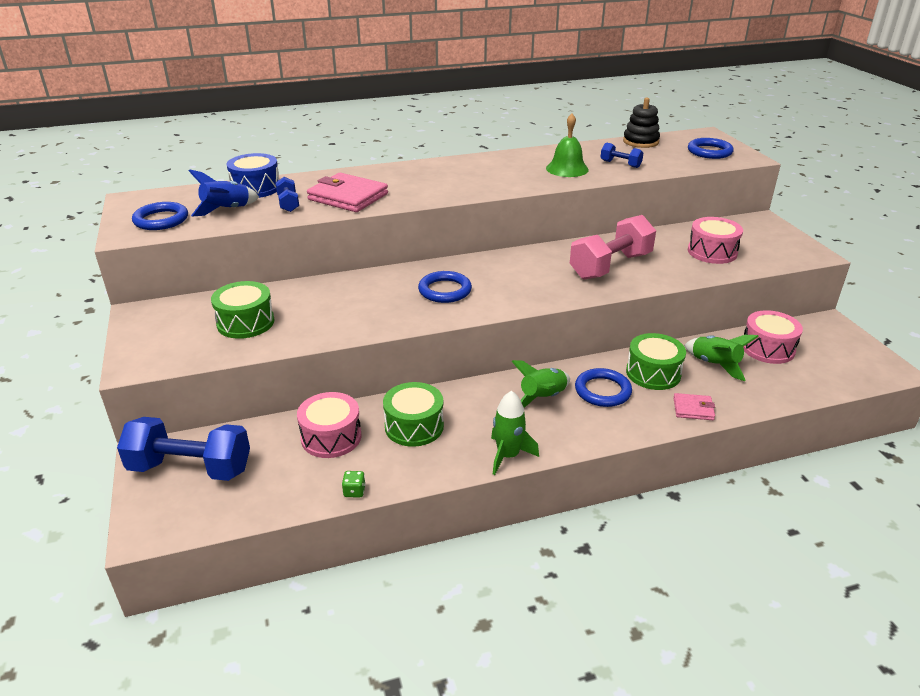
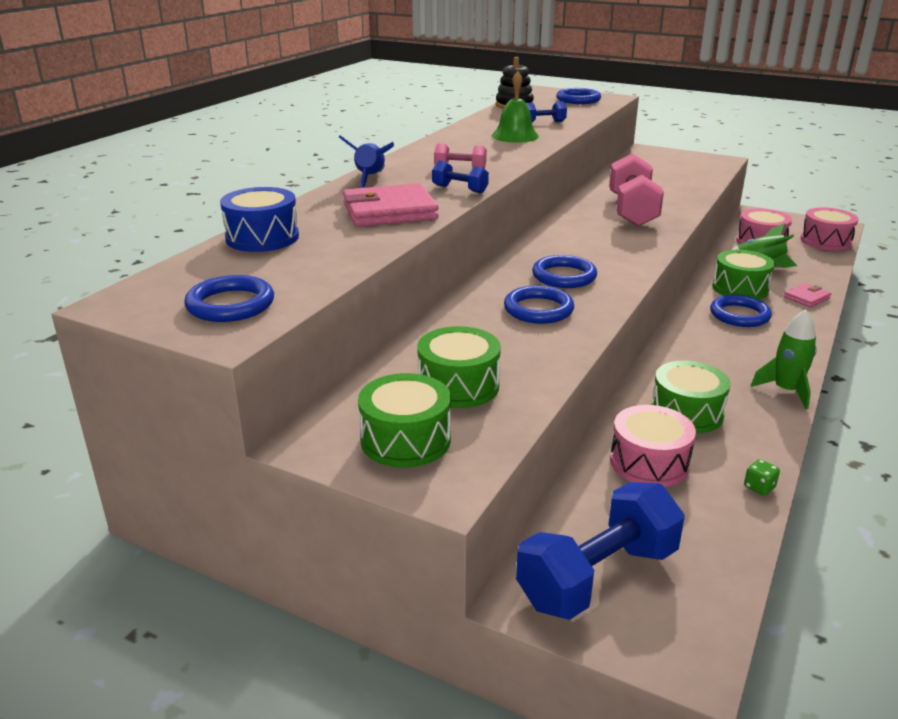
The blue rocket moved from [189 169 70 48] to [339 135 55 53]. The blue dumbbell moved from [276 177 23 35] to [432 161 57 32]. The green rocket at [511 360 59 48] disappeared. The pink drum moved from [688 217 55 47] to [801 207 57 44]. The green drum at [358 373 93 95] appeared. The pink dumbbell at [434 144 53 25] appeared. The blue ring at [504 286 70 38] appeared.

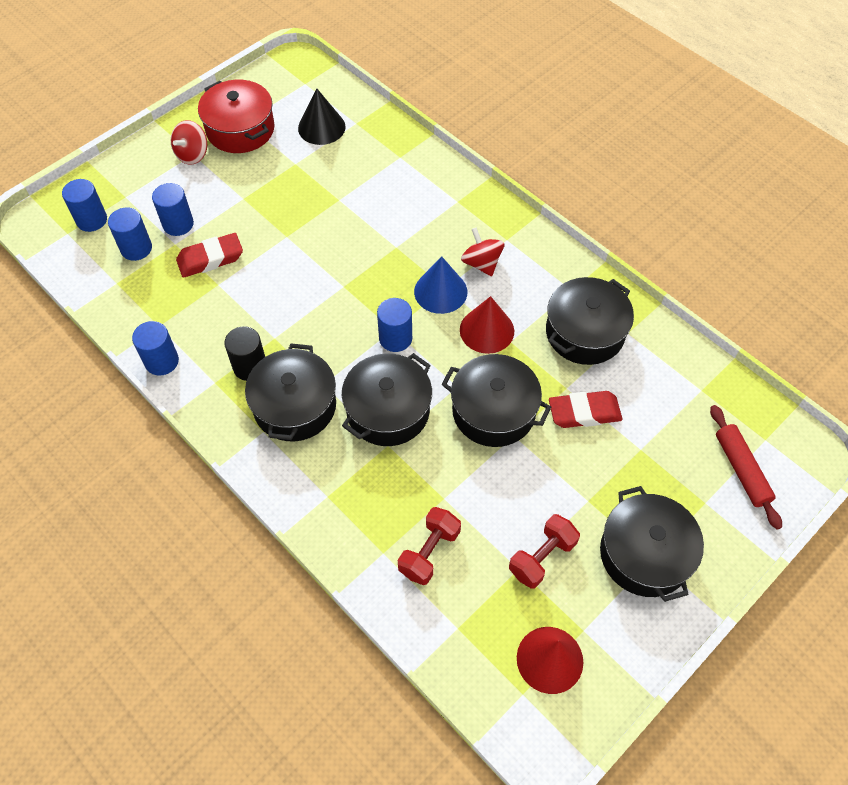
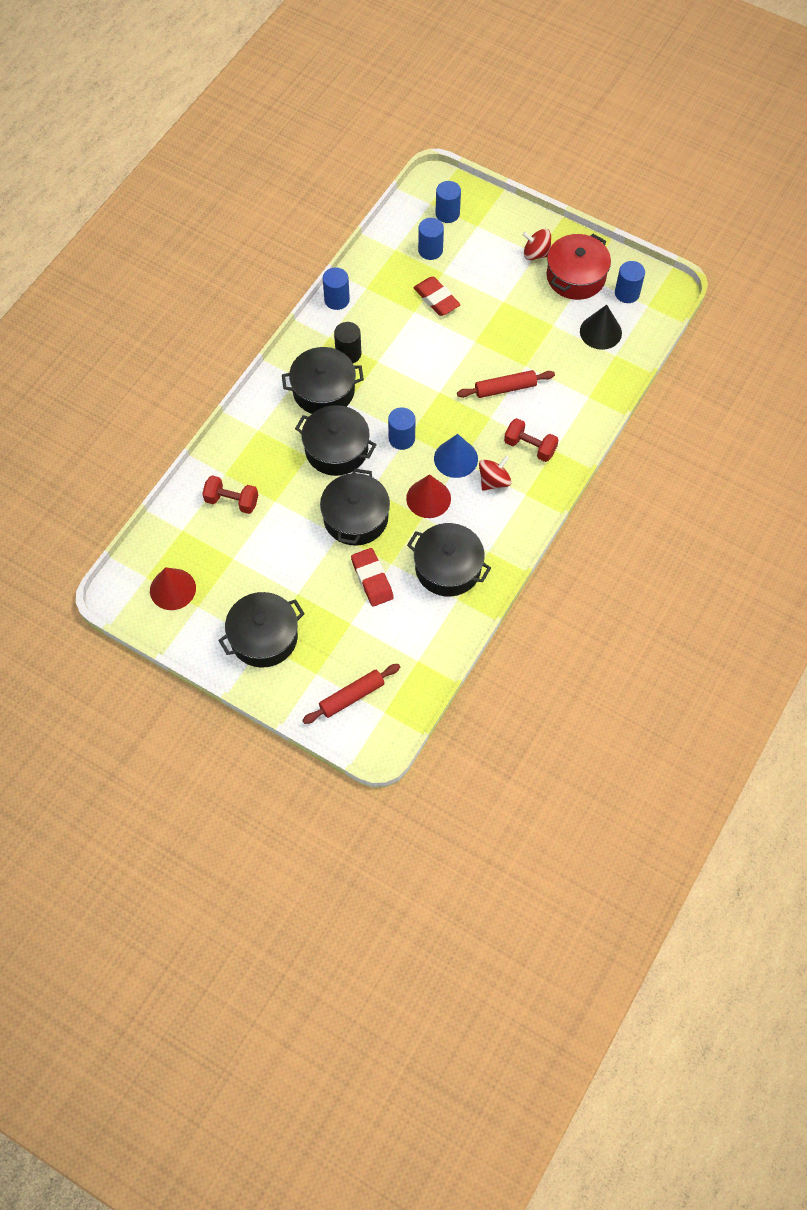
The blue cylinder moved from [152 183 42 53] to [615 261 30 42]. The red dumbbell moved from [509 514 71 75] to [504 418 54 44]. The red rolling pin at [457 370 98 28] appeared.

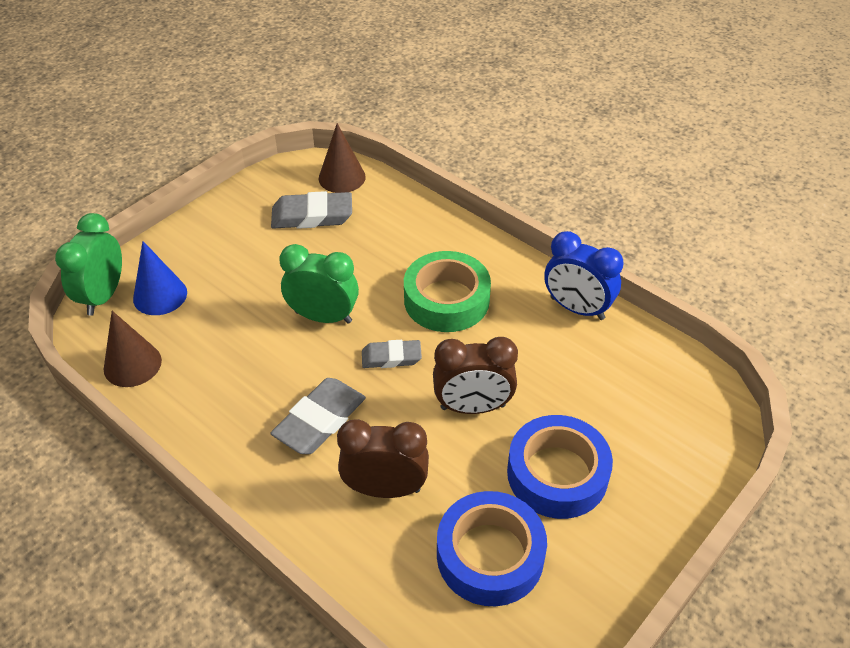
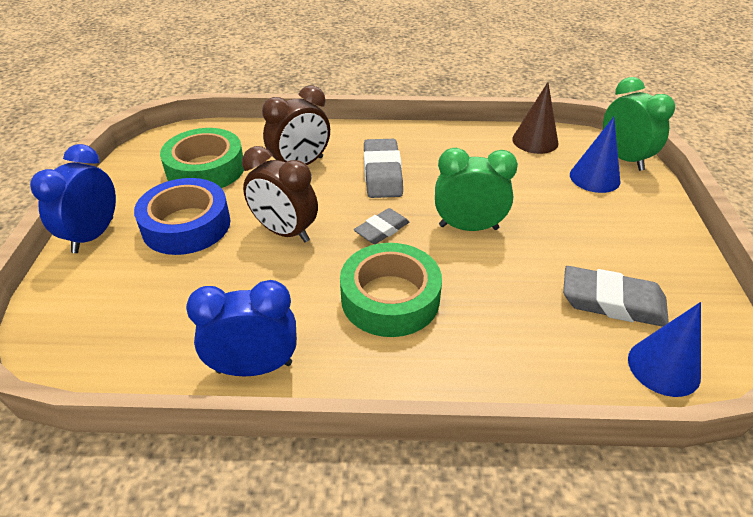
The grey eraser at [271 191 81 38] turned 60 degrees clockwise. The green clock at [279 244 80 80] turned 150 degrees counterclockwise. The brown cone at [319 123 47 70] became the blue cone at [628 302 73 95]. The brown clock at [433 337 85 77] turned 105 degrees counterclockwise. The blue tape at [437 491 110 115] became the green tape at [160 128 84 60]. The blue clock at [30 144 86 109] appeared.

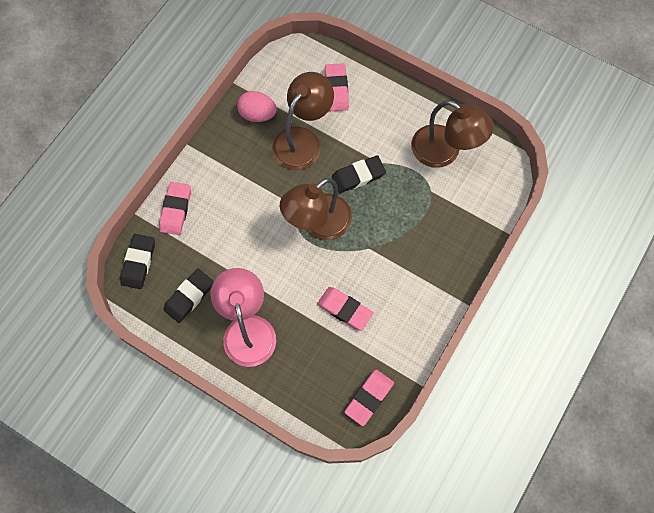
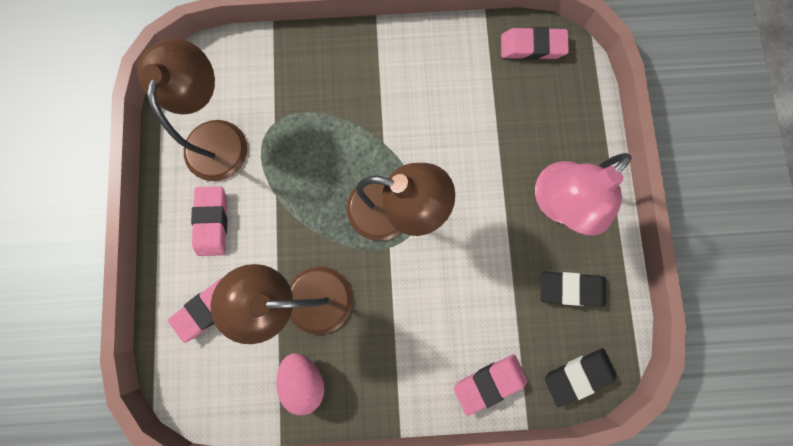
The pink eraser moved from [317 287 56 44] to [191 186 36 70]. The black eraser at [332 155 54 38] disappeared.

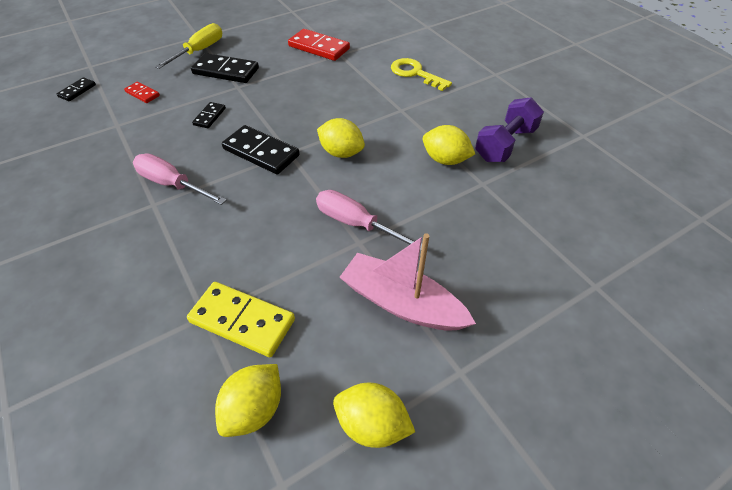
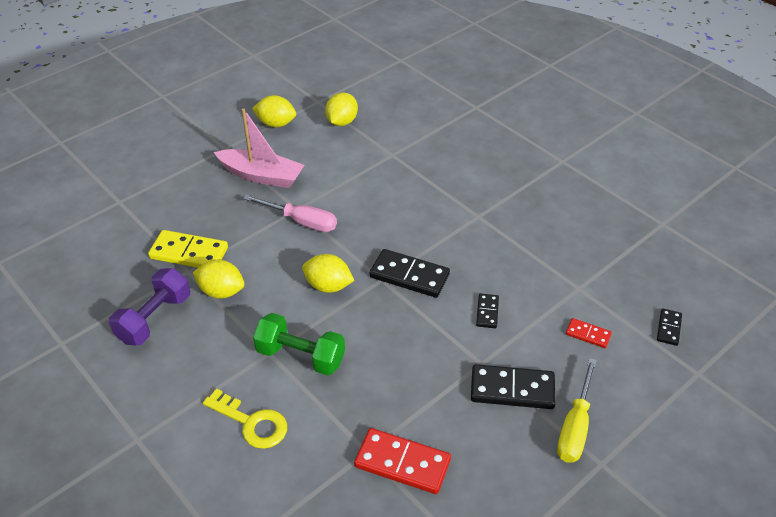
The pink screwdriver at [133 154 93 51] disappeared. The yellow domino moved from [187 282 108 75] to [148 230 80 38]. The green dumbbell at [253 313 92 63] appeared.

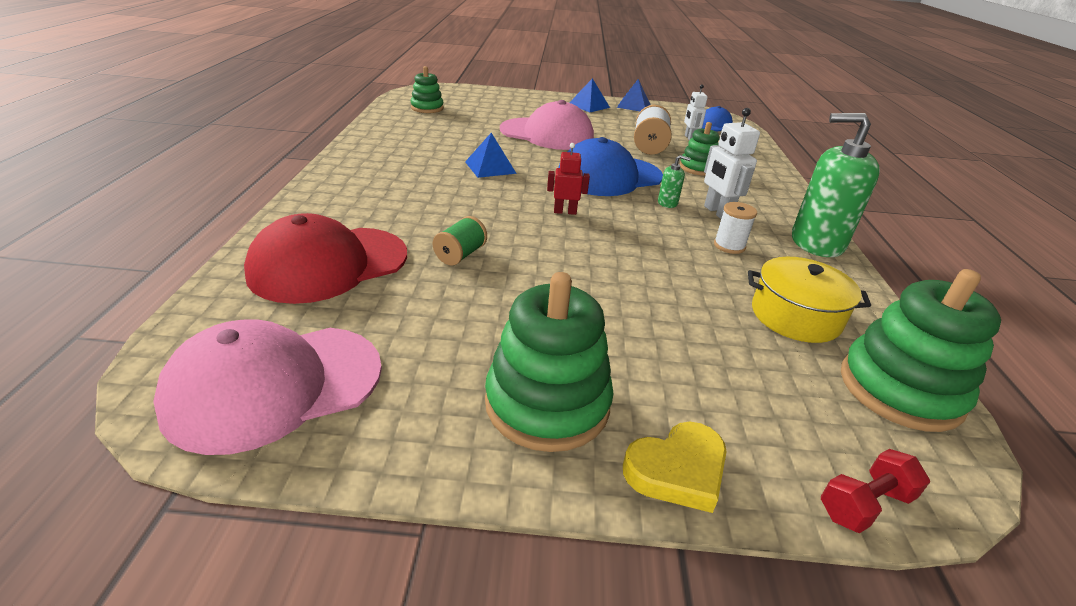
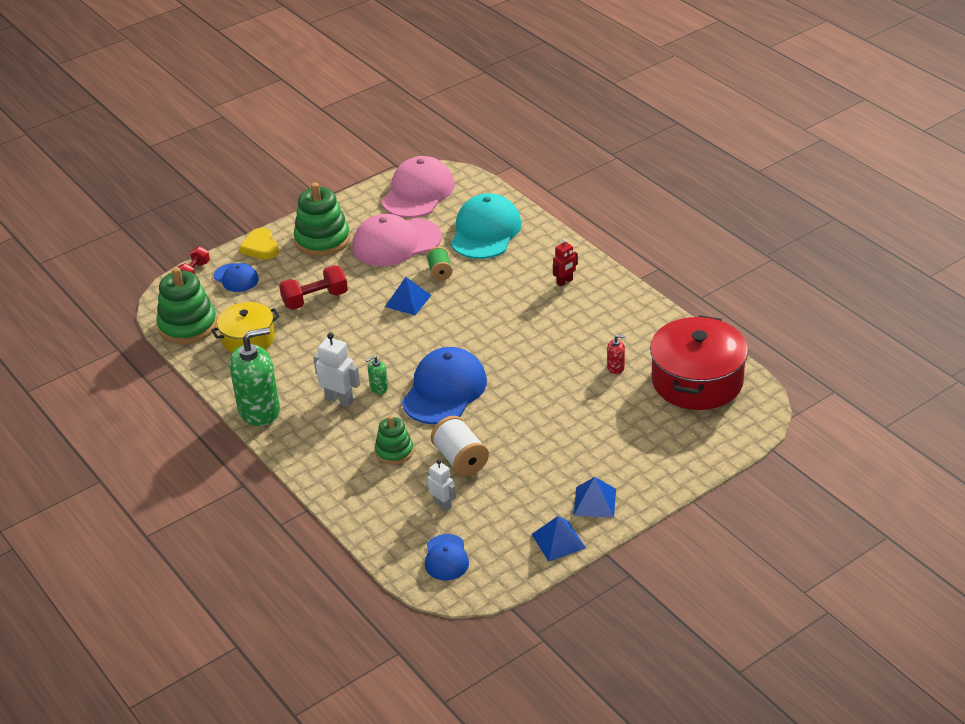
The red cap at [244 213 163 91] became the turquoise cap at [451 193 71 66]. The green stacking toy at [411 66 33 47] was replaced by the red pot at [650 315 98 95]. The blue pyramid moved from [465 133 52 45] to [385 277 46 38]. The pink cap moved from [500 100 94 50] to [352 214 90 52]. The red robot moved from [547 143 43 72] to [553 239 25 48]. The yellow heart at [623 422 104 91] turned 45 degrees counterclockwise. The white spool at [714 202 43 52] disappeared. The blue cap at [214 263 45 29] appeared. The red dumbbell at [279 265 69 45] appeared. The red soap dispenser at [607 335 19 39] appeared.

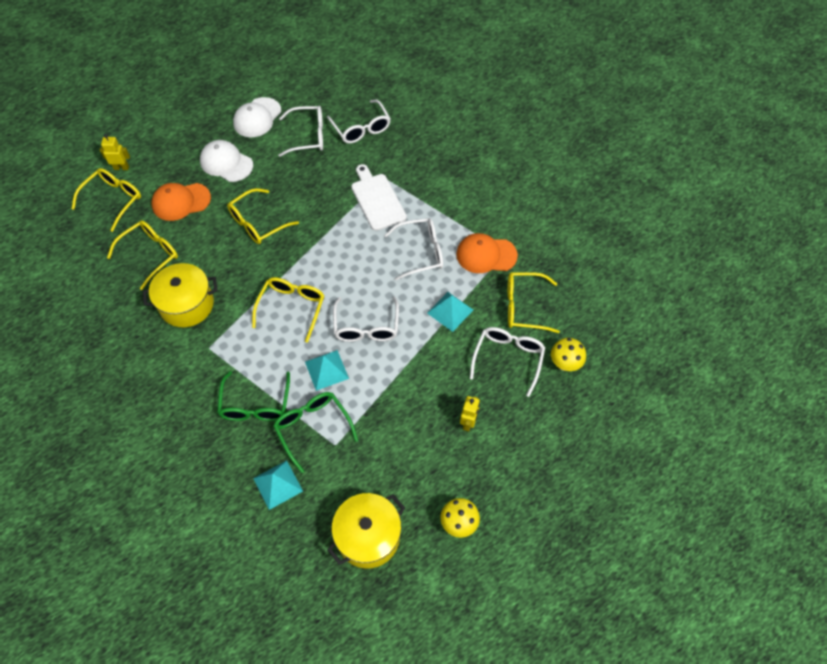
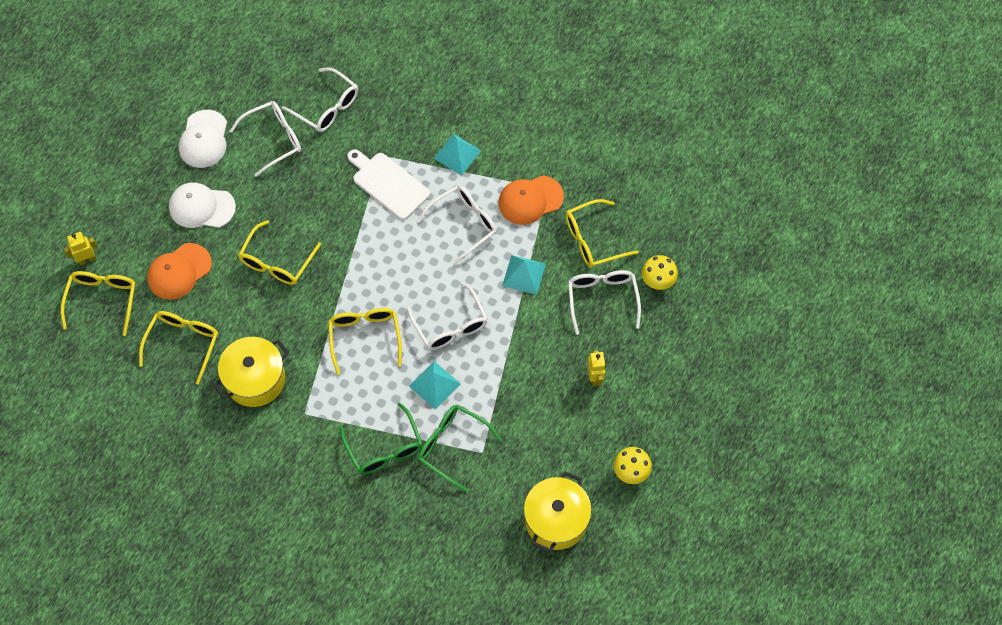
The turquoise pyramid moved from [253 460 50 50] to [433 134 48 41].

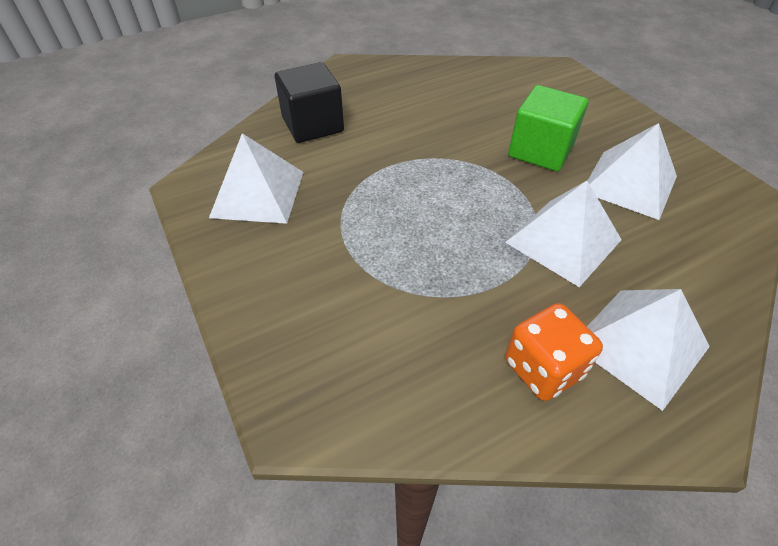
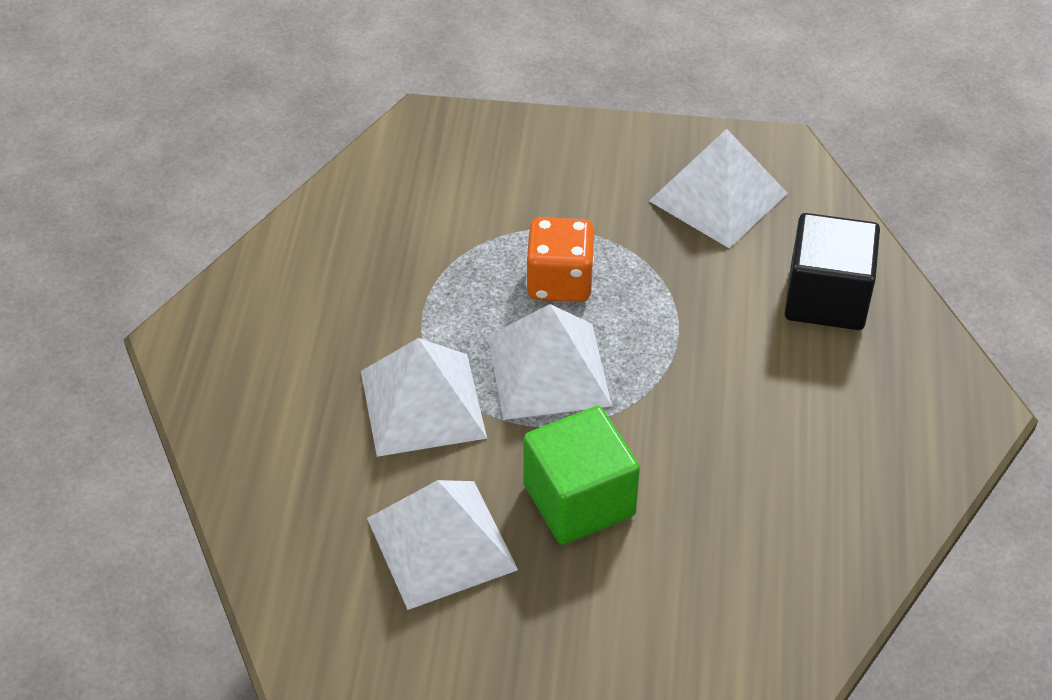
The orange dice moved from [505 303 98 98] to [526 217 68 85]. The white pyramid moved from [587 289 123 122] to [488 304 124 116].

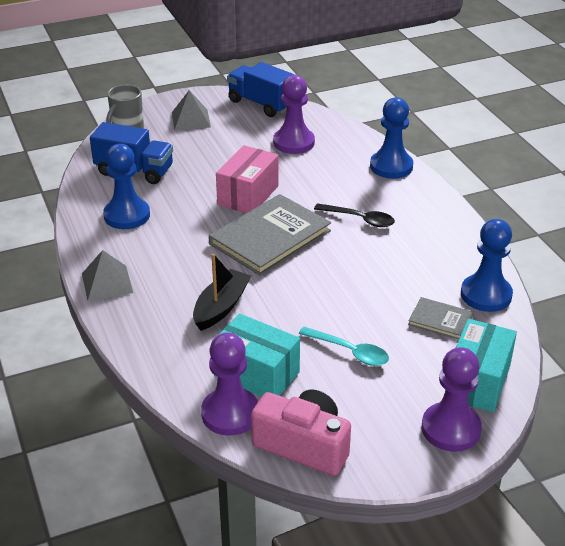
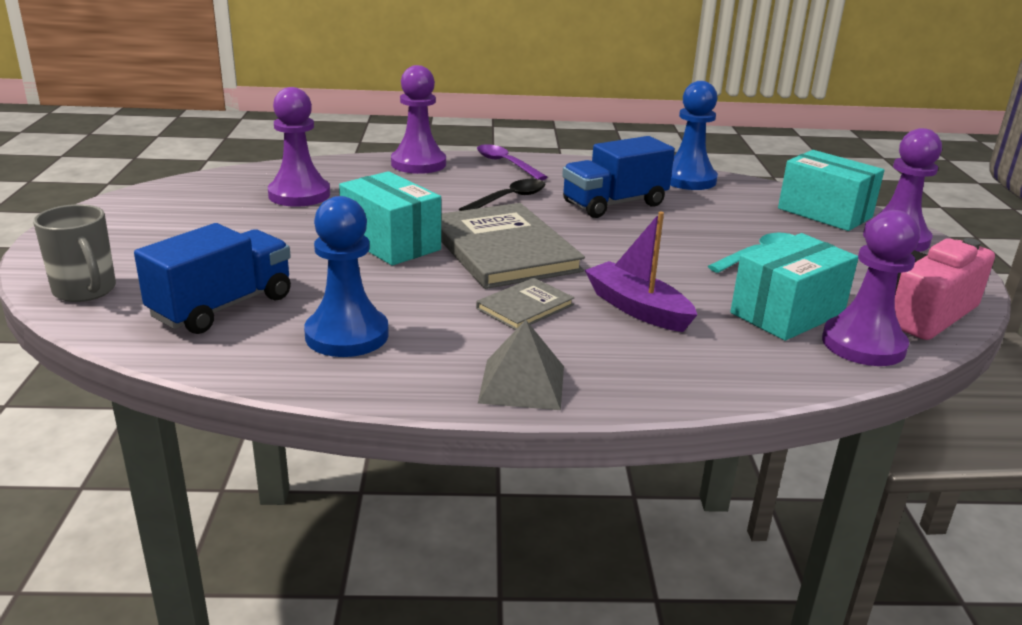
The grey pyramid at [172 90 39 40] disappeared. The black boat at [193 254 58 77] became the purple boat at [585 212 112 120]. The pink box at [216 145 62 68] became the turquoise box at [339 171 102 95]. The blue truck moved from [227 62 68 55] to [562 136 113 82]. The blue pawn at [370 97 43 82] became the purple pawn at [391 65 55 109]. The grey book moved from [408 297 65 43] to [476 278 98 52]. The purple spoon at [477 144 70 36] appeared.

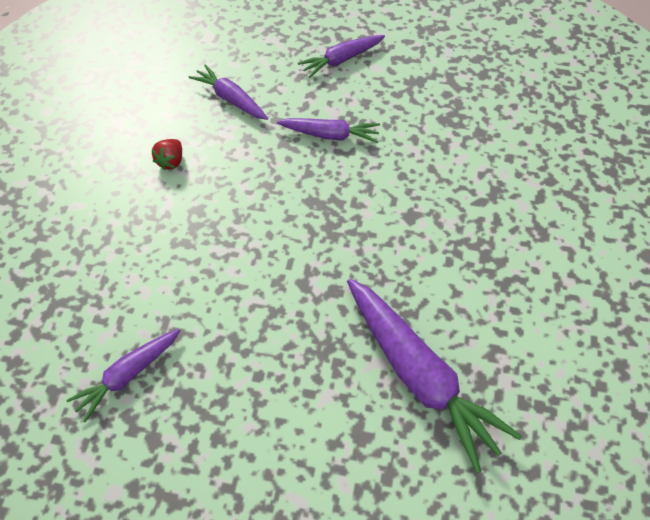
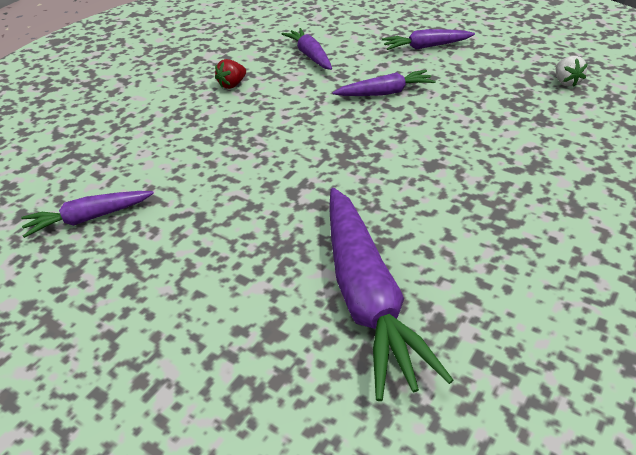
The purple carrot at [277 118 103 25] turned 45 degrees counterclockwise. The white strawberry at [556 56 32 30] appeared.

